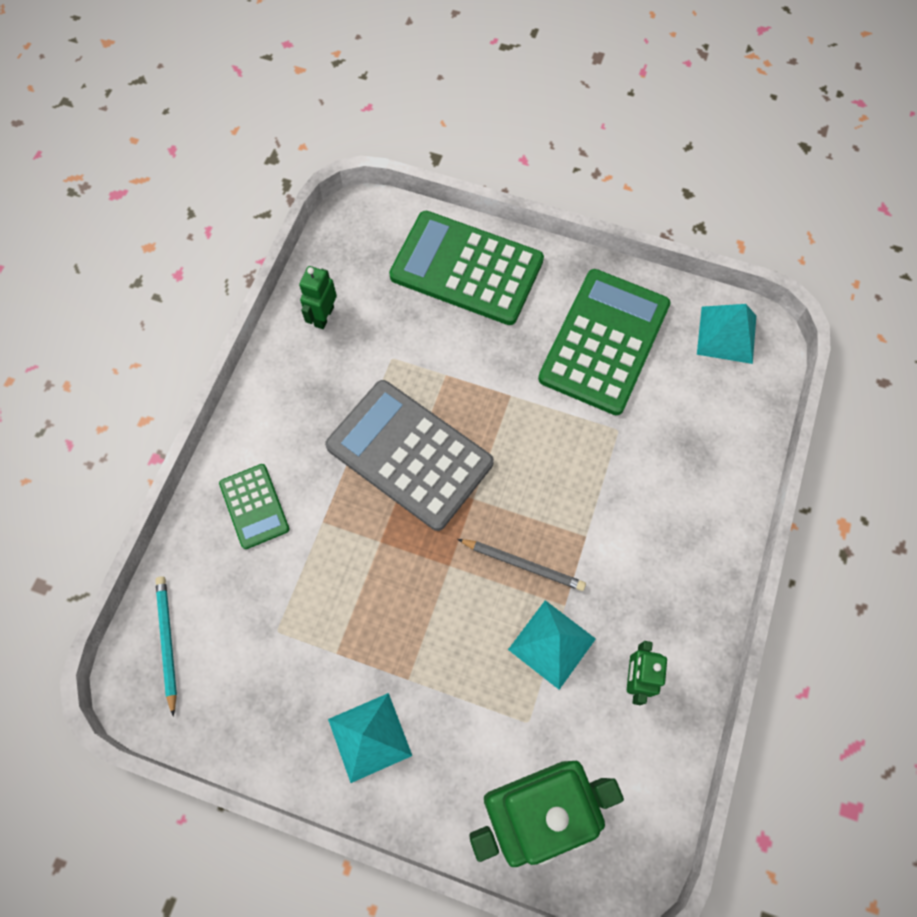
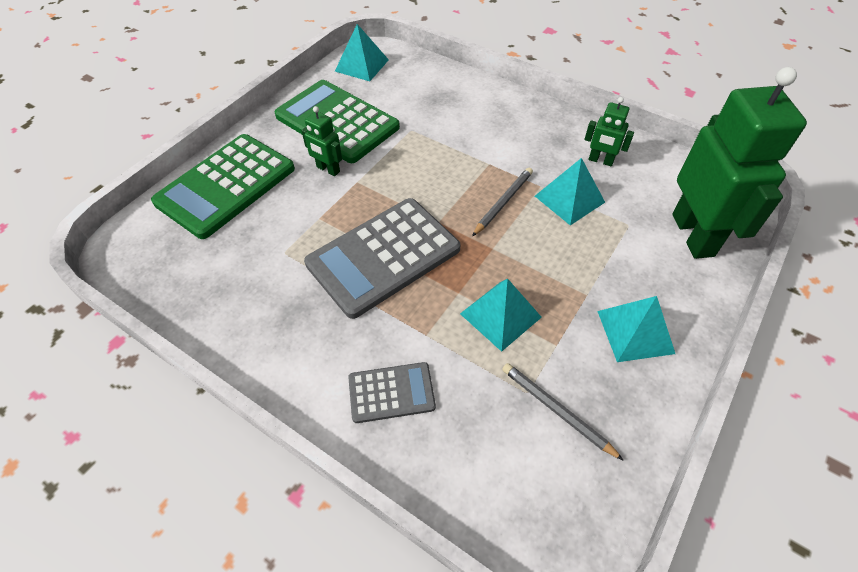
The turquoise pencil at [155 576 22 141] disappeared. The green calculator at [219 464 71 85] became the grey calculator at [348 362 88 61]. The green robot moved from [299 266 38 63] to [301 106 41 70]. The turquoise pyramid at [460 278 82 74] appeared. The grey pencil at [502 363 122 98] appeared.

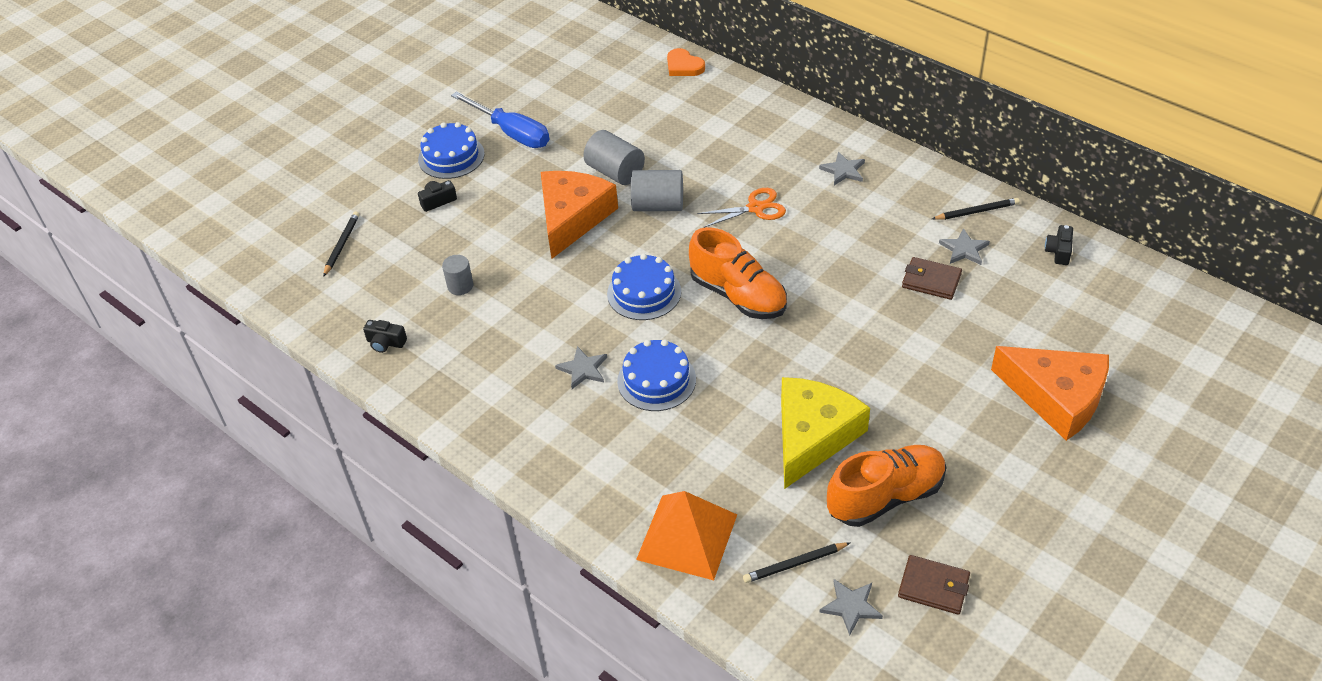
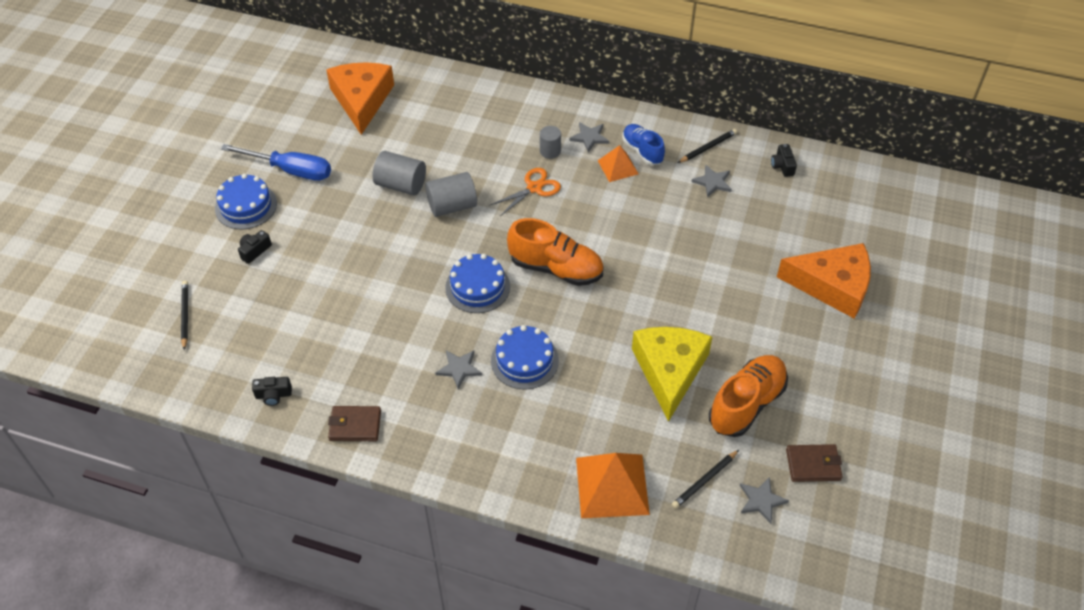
The grey cylinder moved from [442 255 31 40] to [540 126 21 33]. The orange cheese moved from [541 171 77 88] to [326 62 68 73]. The orange heart at [667 48 38 28] disappeared. The brown wallet moved from [902 257 60 43] to [328 406 53 35]. The orange pyramid at [598 145 41 37] appeared. The blue shoe at [622 124 43 41] appeared.

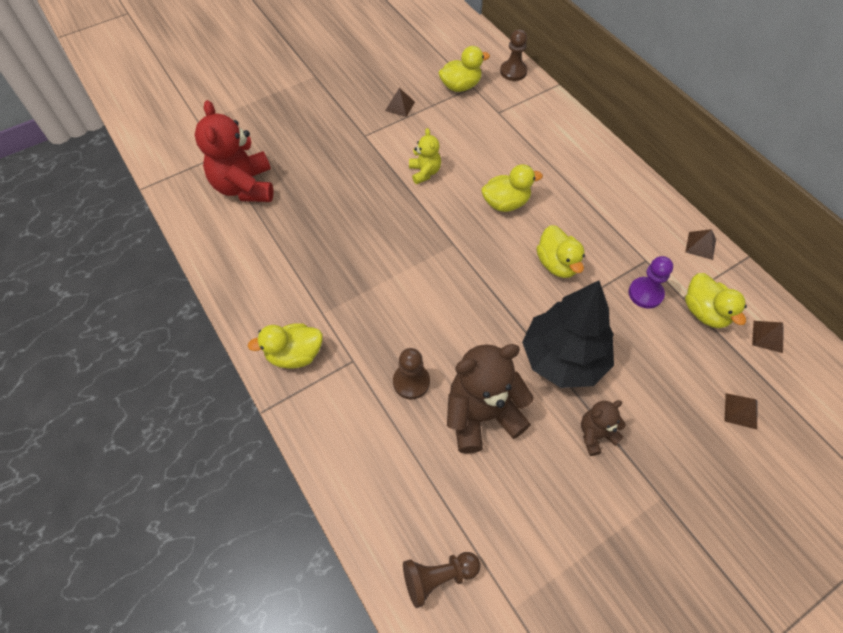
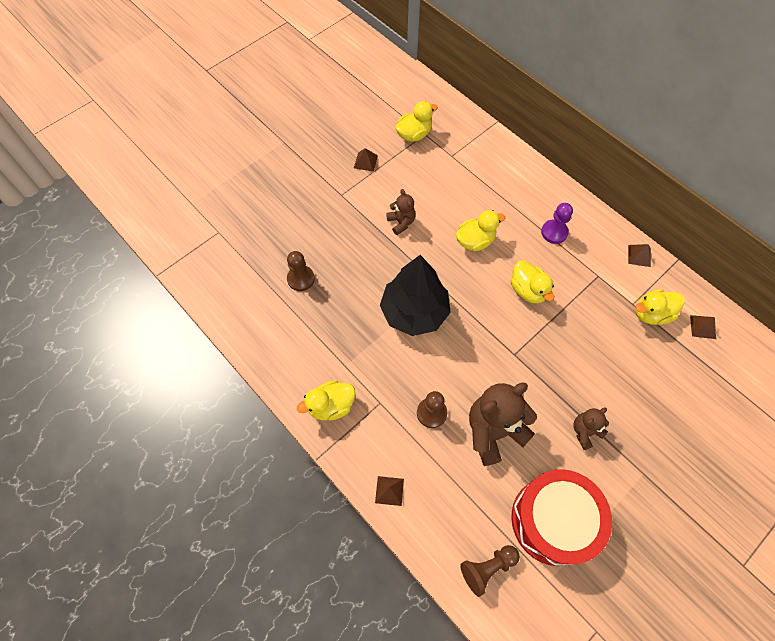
The red teddy bear at [195 100 78 102] disappeared. The yellow teddy bear at [409 128 32 56] became the brown teddy bear at [386 189 29 46]. The brown pawn moved from [500 29 28 52] to [287 251 28 40]. The black tree moved from [522 280 92 108] to [380 255 71 81]. The purple pawn moved from [629 256 44 52] to [541 203 32 41]. The yellow duck at [685 273 62 55] turned 105 degrees clockwise. The brown pyramid moved from [725 393 33 36] to [375 476 29 30]. The red drum at [511 469 101 97] appeared.

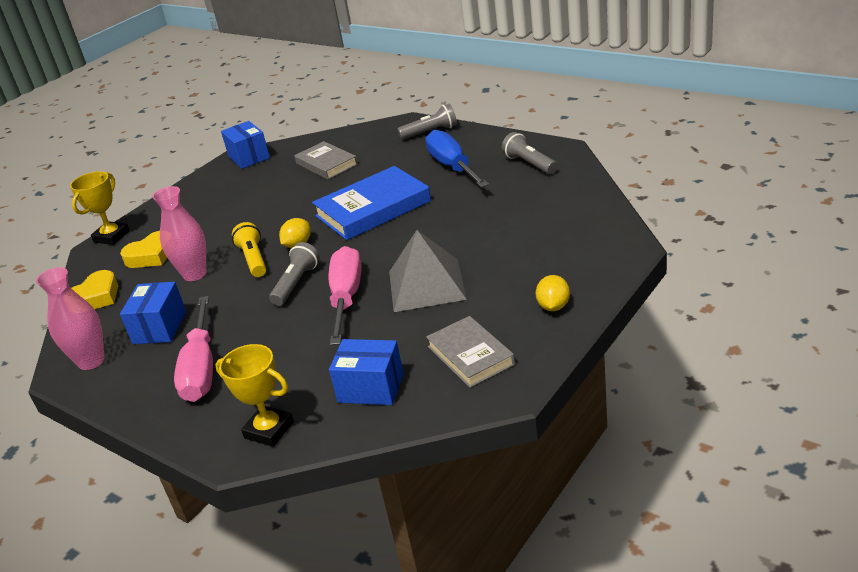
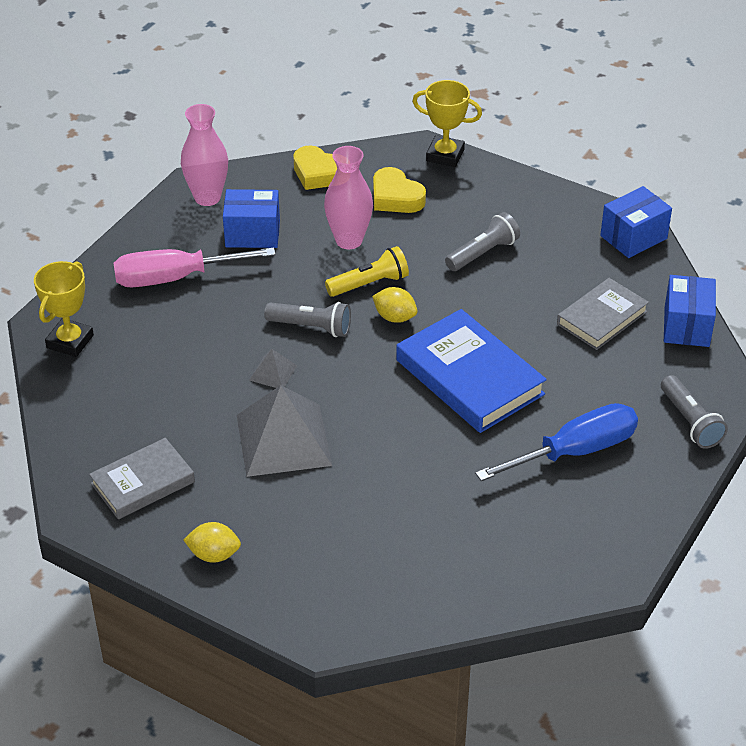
The pink screwdriver at [329 246 33 99] was replaced by the grey pyramid at [249 349 48 39]. The blue box moved from [329 339 75 66] to [664 275 52 72]. The grey flashlight moved from [502 132 55 42] to [445 212 75 59].

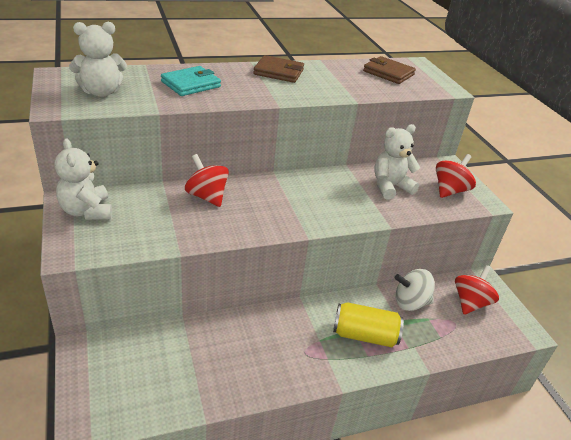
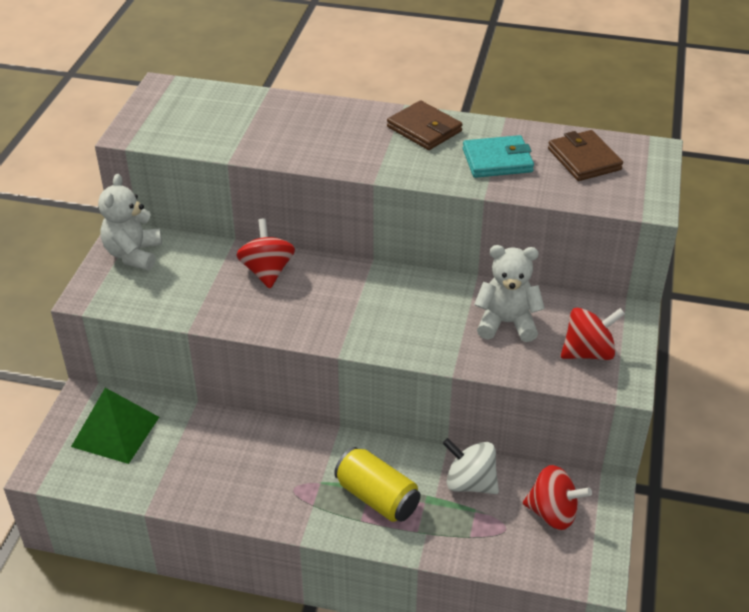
The white teddy bear at [69 22 58 75] disappeared. The turquoise wallet moved from [161 66 60 30] to [463 135 71 43]. The red spinning top at [455 265 44 50] turned 45 degrees clockwise. The green pyramid at [71 388 88 76] appeared.

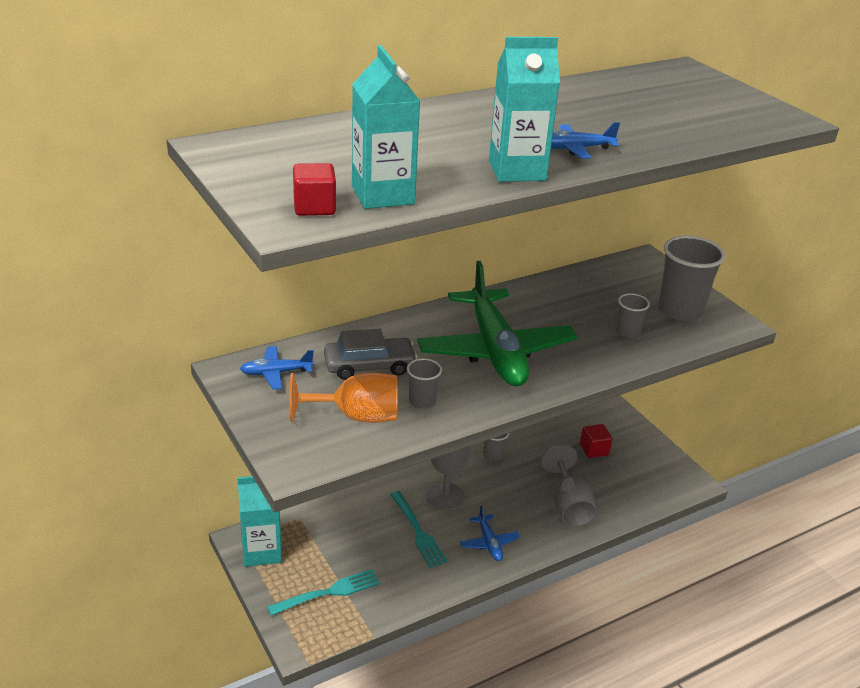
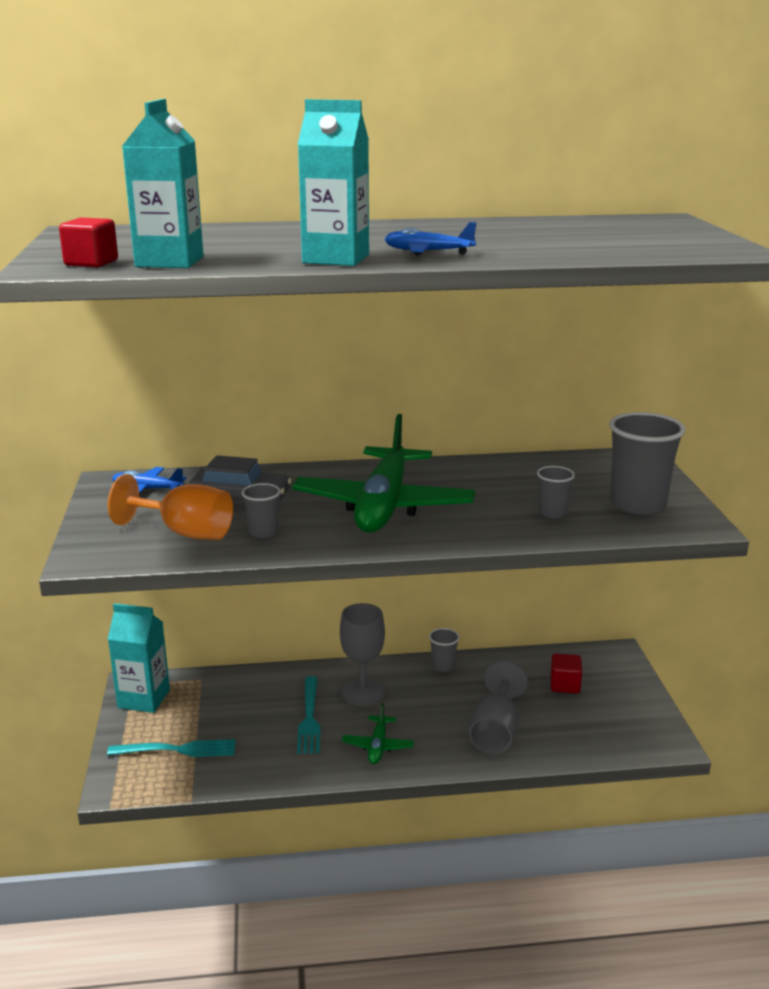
The blue plane at [460 505 60 56] became the green plane at [342 703 72 61].

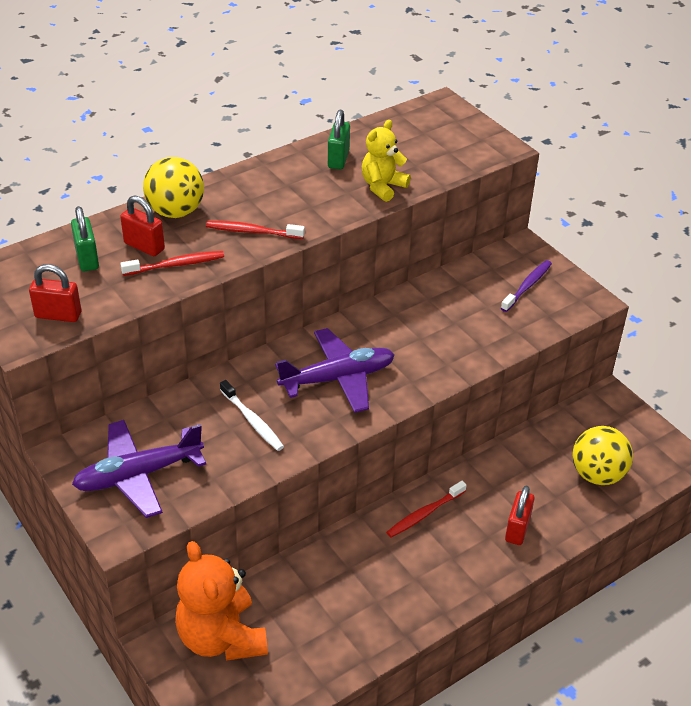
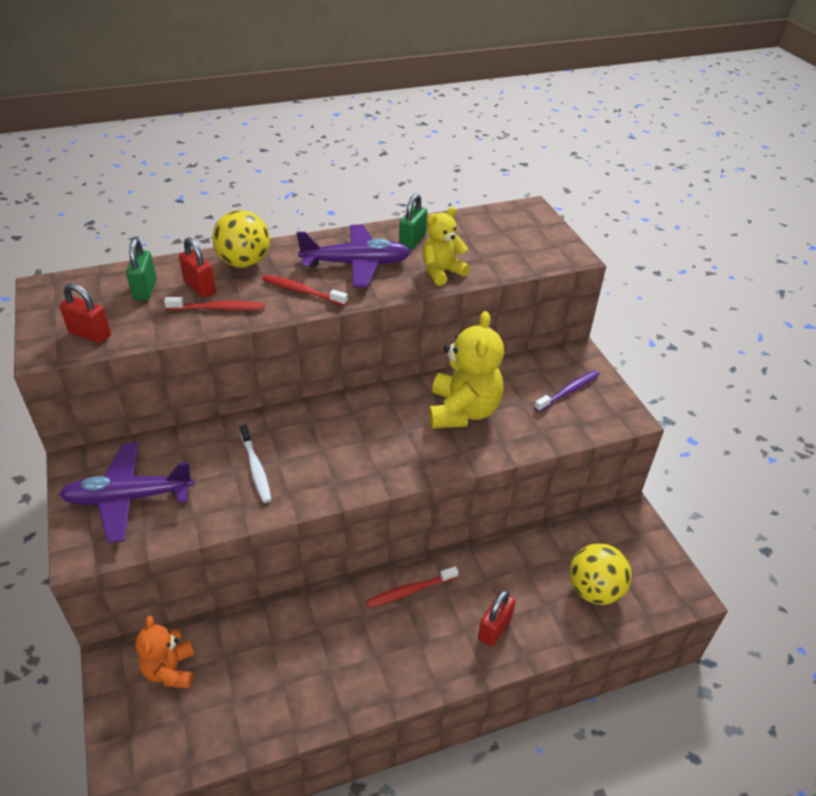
The orange teddy bear at [175 541 93 120] changed to 0.61 times the size. The purple plane moved from [275 328 120 85] to [297 225 114 62]. The yellow teddy bear at [429 311 75 118] appeared.

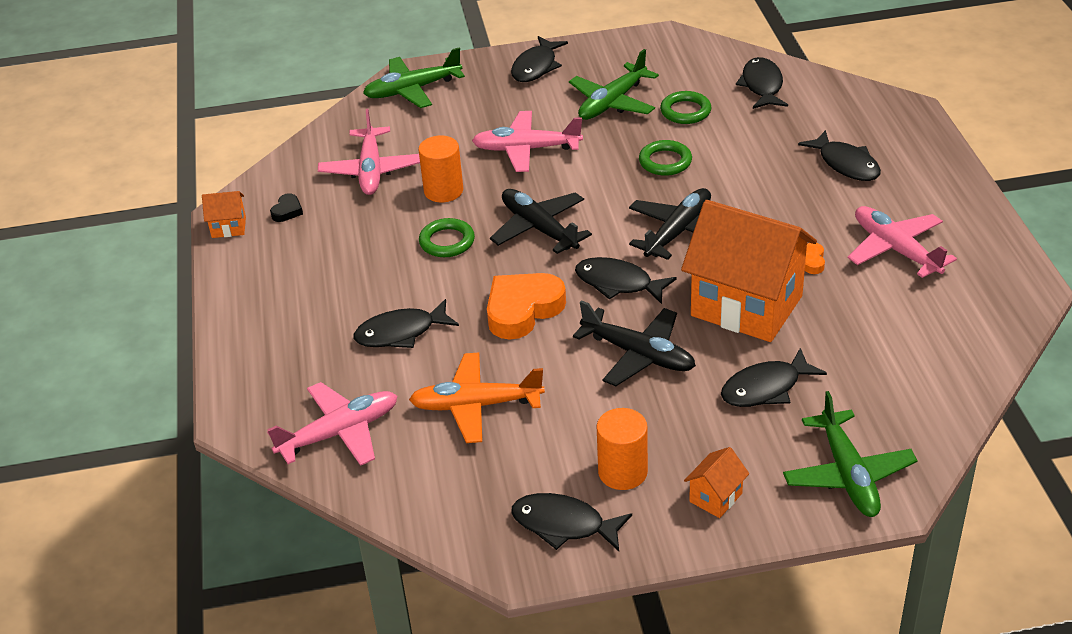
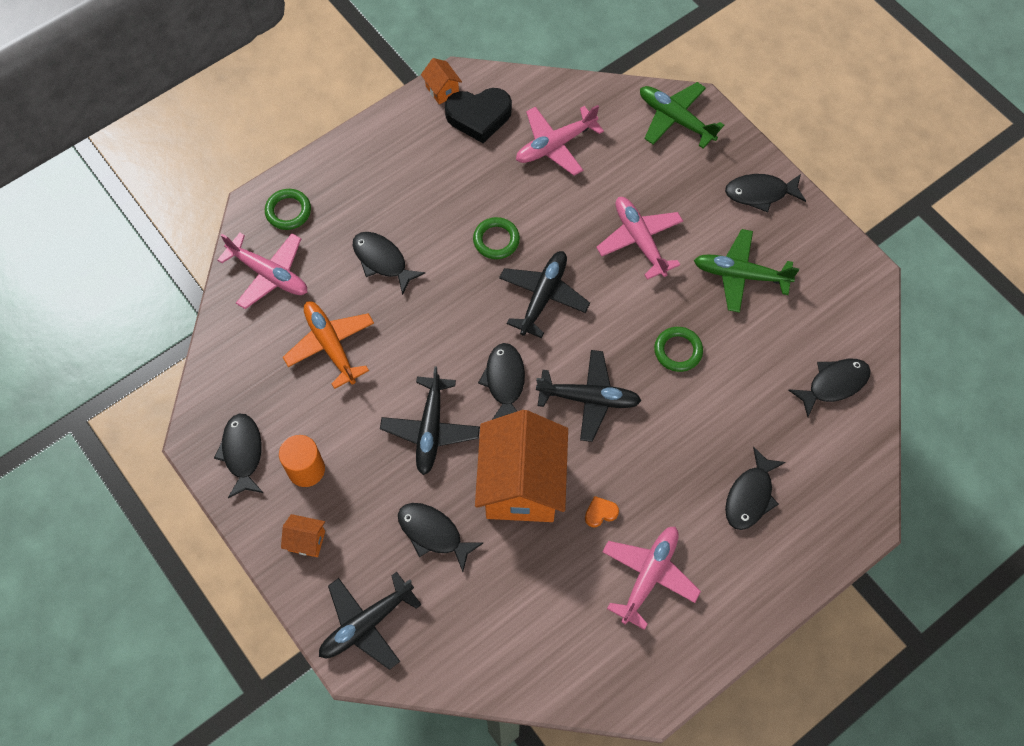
The black heart at [270 193 33 29] changed to 2.21 times the size. The orange cylinder at [418 136 45 66] disappeared. The orange heart at [487 273 79 66] disappeared. The green ring moved from [660 91 52 33] to [265 189 46 41]. The green plane at [783 391 135 126] became the black plane at [319 572 103 98].

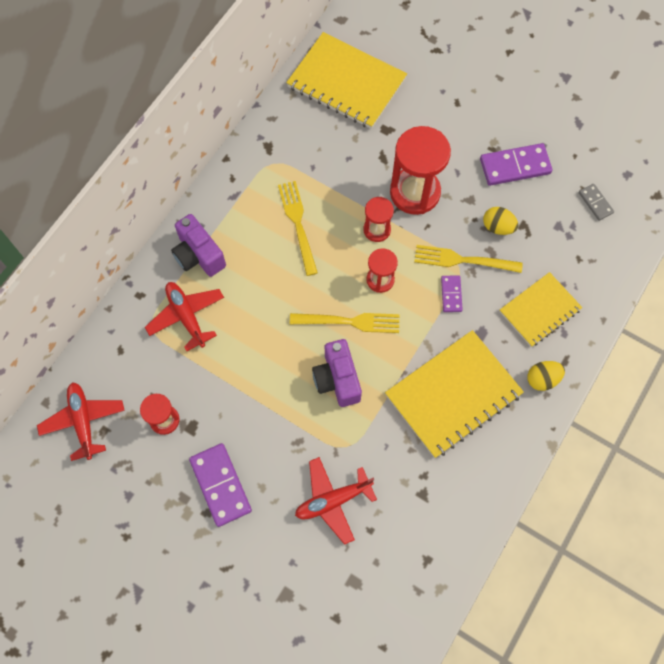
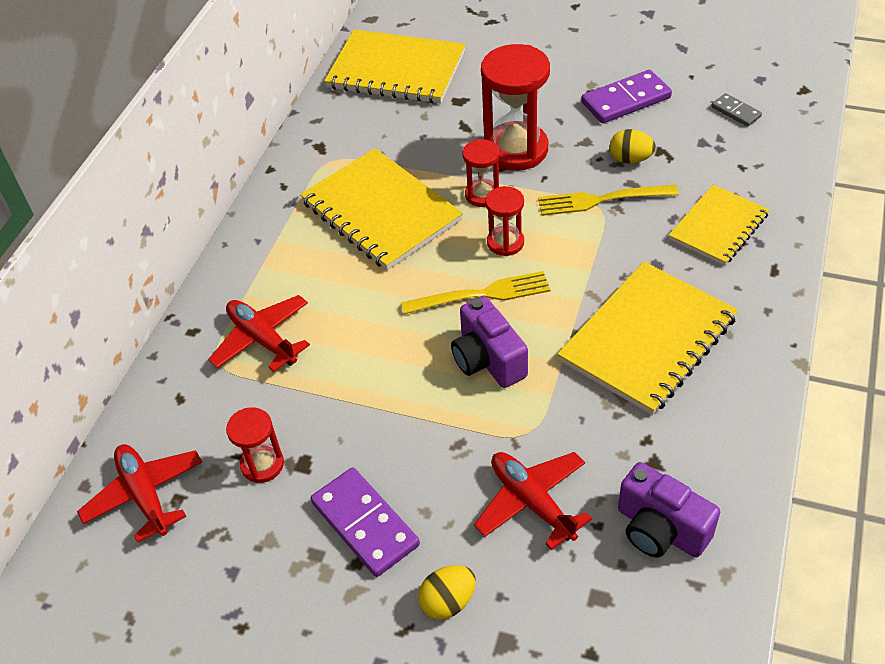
The purple camera moved from [171 214 55 63] to [618 462 102 96]. The yellow fork at [278 181 40 95] was replaced by the yellow notebook at [300 148 163 123]. The red plane at [295 457 82 88] turned 90 degrees clockwise. The purple domino at [441 276 22 36] disappeared. The yellow egg moved from [527 361 38 30] to [418 565 58 55].

